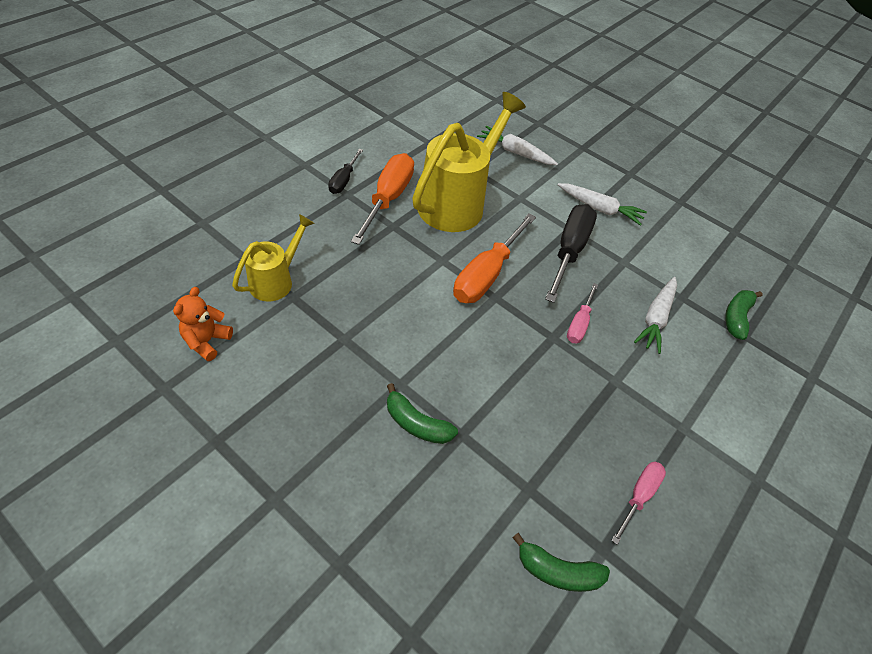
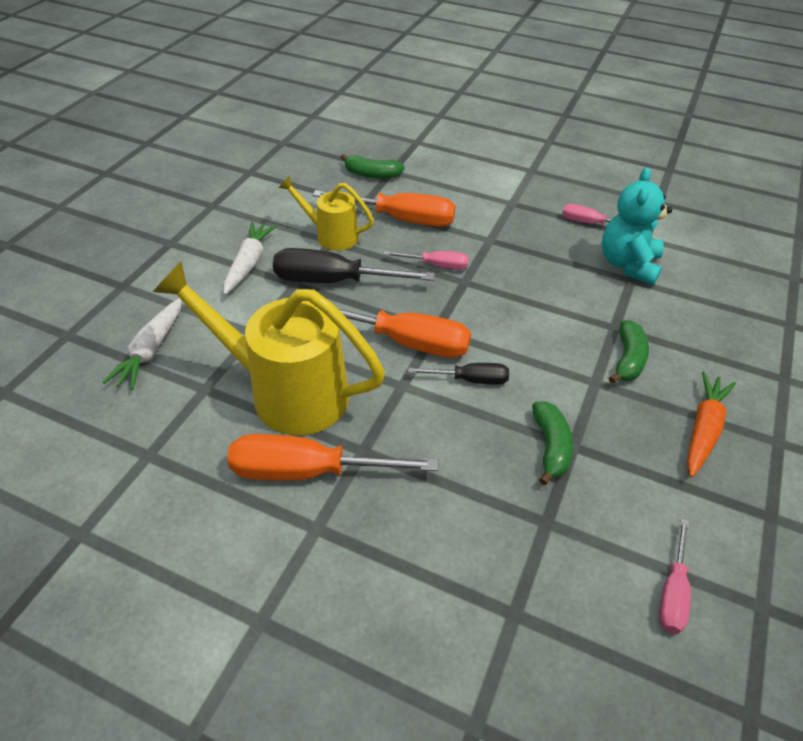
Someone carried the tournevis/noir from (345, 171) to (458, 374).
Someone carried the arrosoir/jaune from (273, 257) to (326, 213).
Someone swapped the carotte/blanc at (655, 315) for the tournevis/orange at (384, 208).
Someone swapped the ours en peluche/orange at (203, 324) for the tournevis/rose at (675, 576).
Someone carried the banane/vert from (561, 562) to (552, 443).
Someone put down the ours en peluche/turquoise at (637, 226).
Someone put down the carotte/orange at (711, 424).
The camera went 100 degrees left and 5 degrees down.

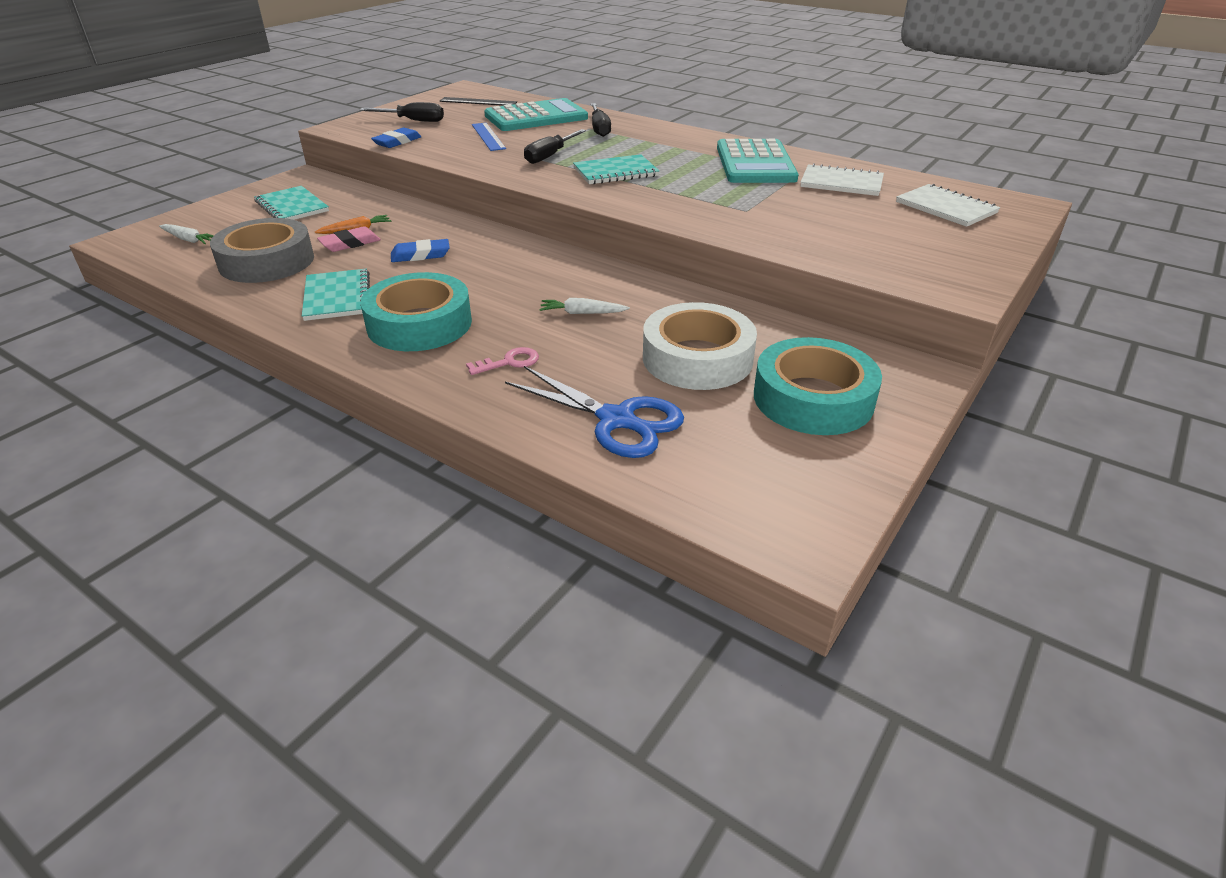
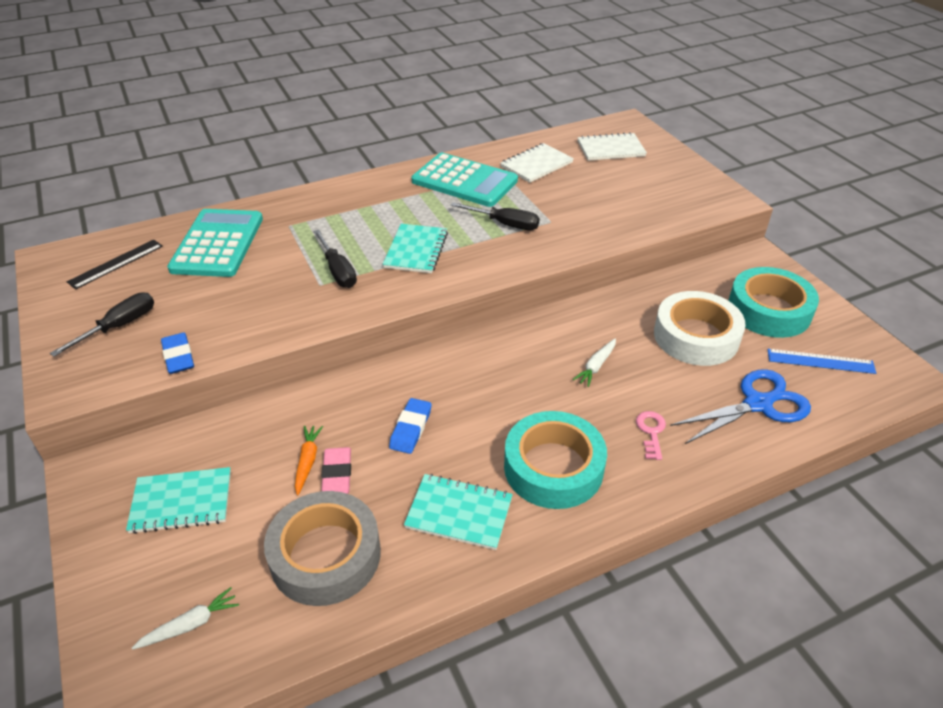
Someone carried the tournevis/noir from (601, 120) to (495, 216).
Someone carried the règle/bleu from (489, 137) to (822, 361).
The camera went 60 degrees left and 5 degrees up.

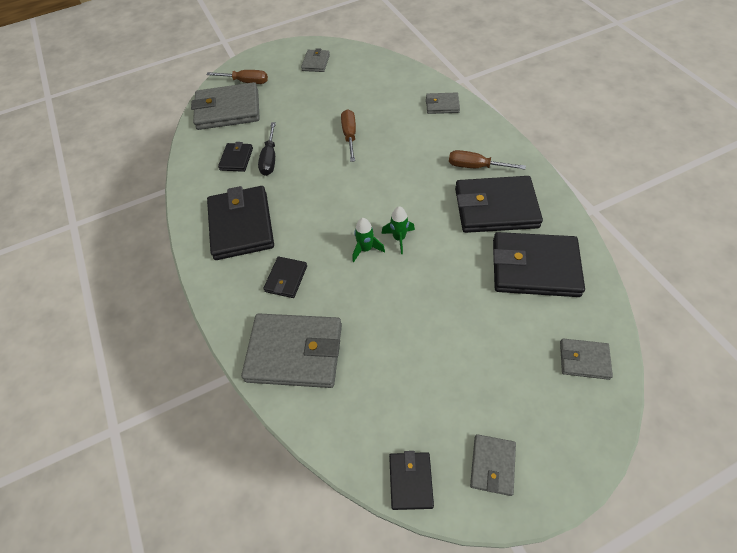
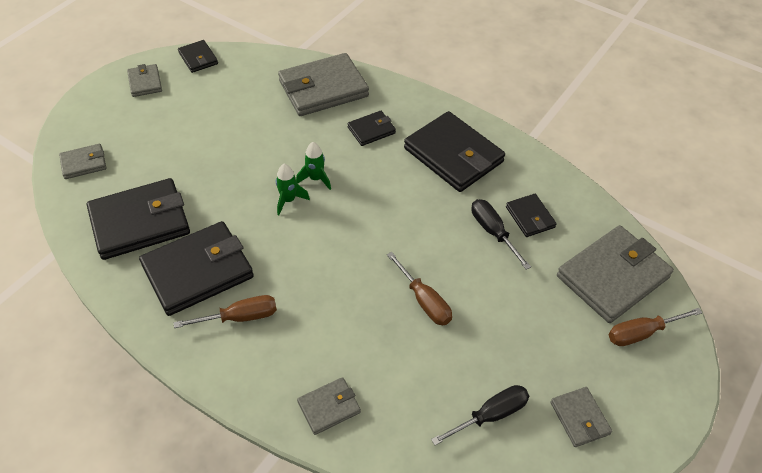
Someone rotated the portefeuille/noir at (285, 277) by 75 degrees clockwise.
Someone put down the tournevis/noir at (480, 415).
The camera went 145 degrees right and 5 degrees down.

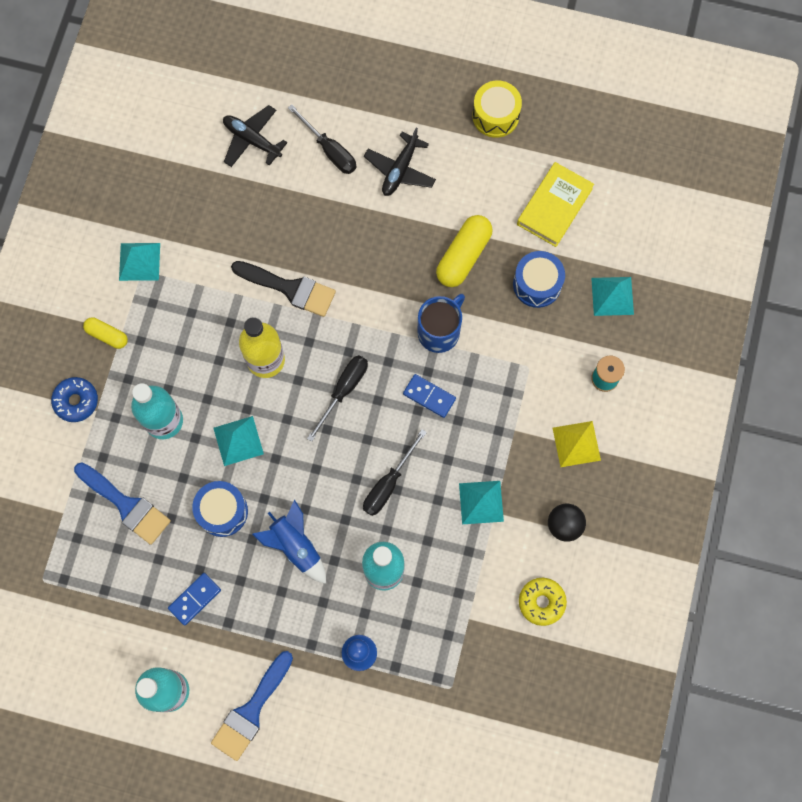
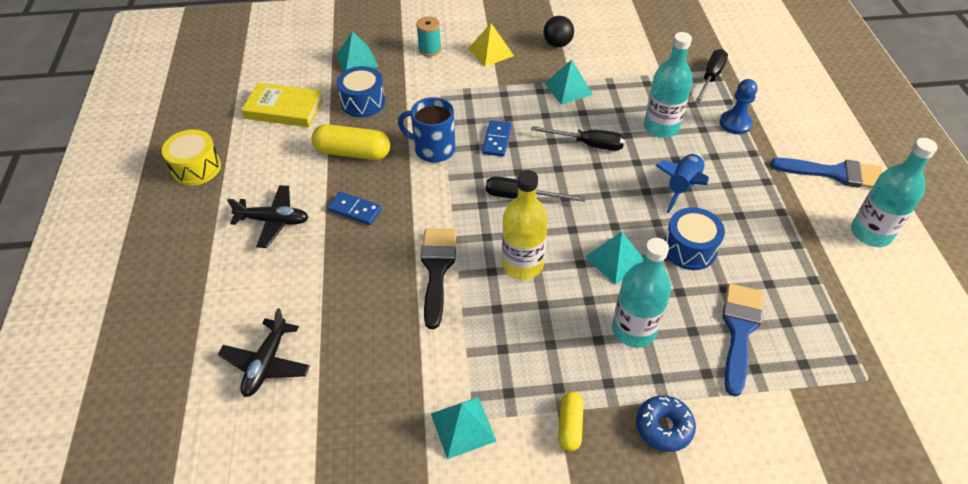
Someone carried the tournevis/noir from (322, 139) to (711, 76).
Someone carried the domino/bleu from (194, 599) to (354, 208).
Someone took away the beignet/jaune at (543, 602).
The camera went 110 degrees left and 25 degrees down.

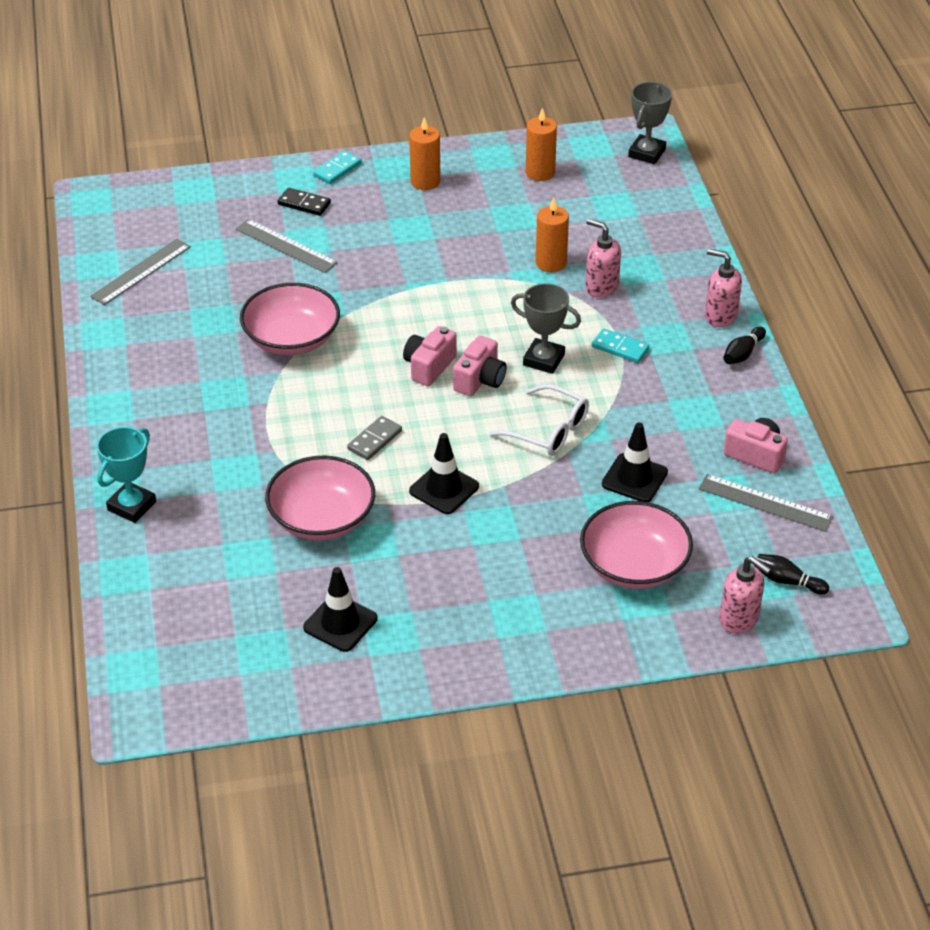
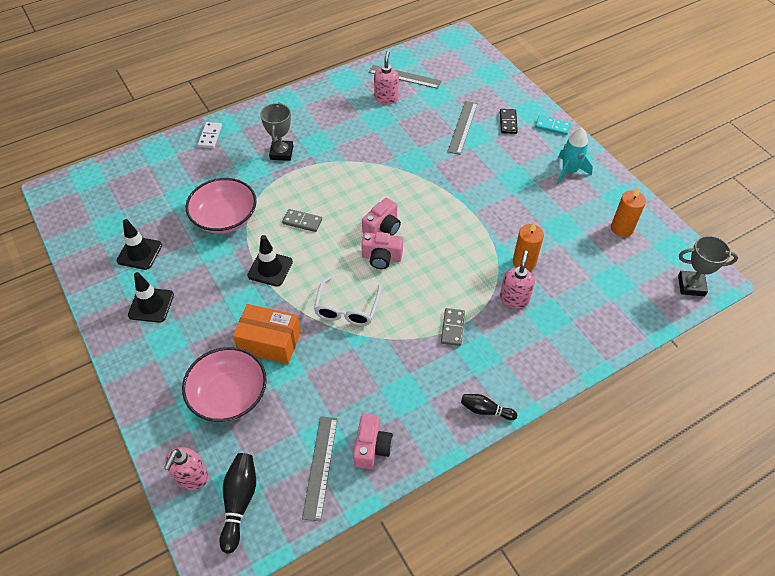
Someone swapped the bougie/orange at (424, 153) for the fusée/turquoise at (575, 156).
Someone carried the distributeur de savon/rose from (723, 288) to (386, 77).
Someone took away the bol/rose at (290, 319).
Someone carried the trophée/gris from (546, 328) to (276, 131).
Someone rotated the appareil photo/rose at (430, 356) by 120 degrees clockwise.
Someone repainted the domino/turquoise at (620, 345), which became the domino/gris at (453, 327).
Someone carried the cône de chantier/noir from (635, 462) to (151, 297).
Someone swapped the trophée/turquoise at (126, 475) for the domino/blanc at (210, 135).
Someone scaled the quille/noir at (791, 574) by 1.54.
Someone put down the boîte/orange at (267, 334).
The camera went 70 degrees right and 10 degrees up.

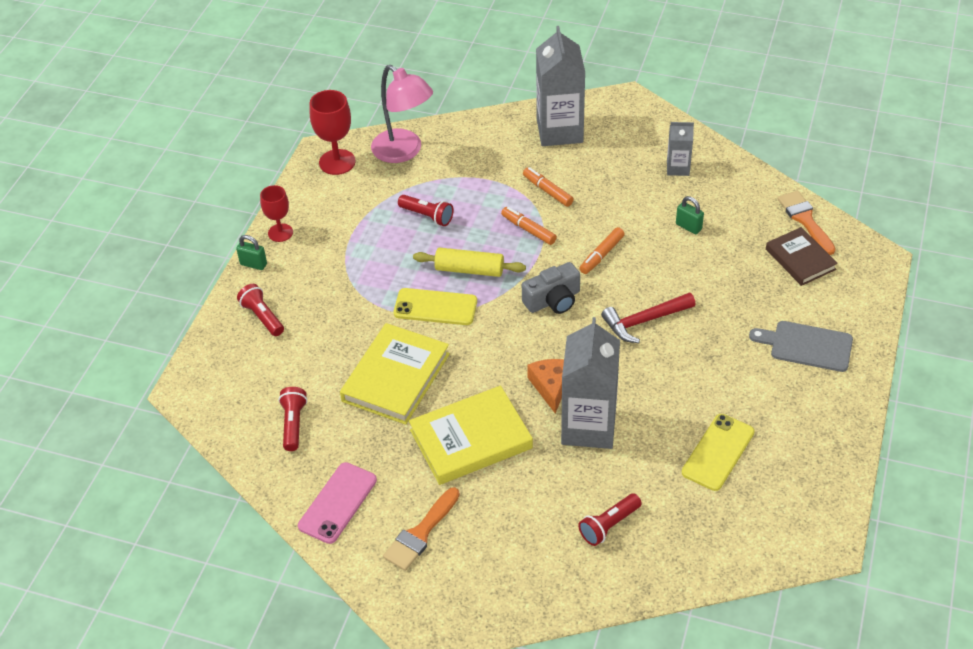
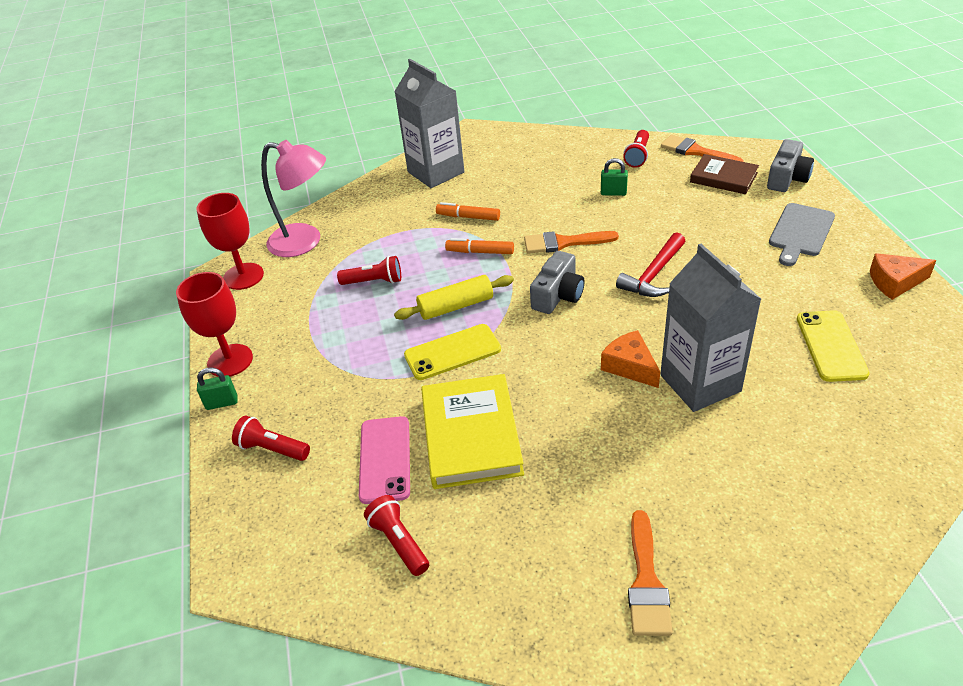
Someone took away the brique de lait/gris at (680, 149).
Someone scaled the verre à pied/rouge at (276, 213) by 1.53.
Someone swapped the feutre/orange at (602, 250) for the pinceau/orange at (571, 242).
Someone rotated the planche à découper/gris at (801, 346) by 45 degrees counterclockwise.
Someone took away the livre/jaune at (471, 435).
Someone carried the téléphone/rose from (337, 503) to (384, 460).
Someone carried the lampe de poche/rouge from (610, 520) to (636, 149).
Someone put down the appareil photo/gris at (790, 165).
Someone put down the fromage/orange at (903, 276).
The camera went 30 degrees left and 5 degrees down.

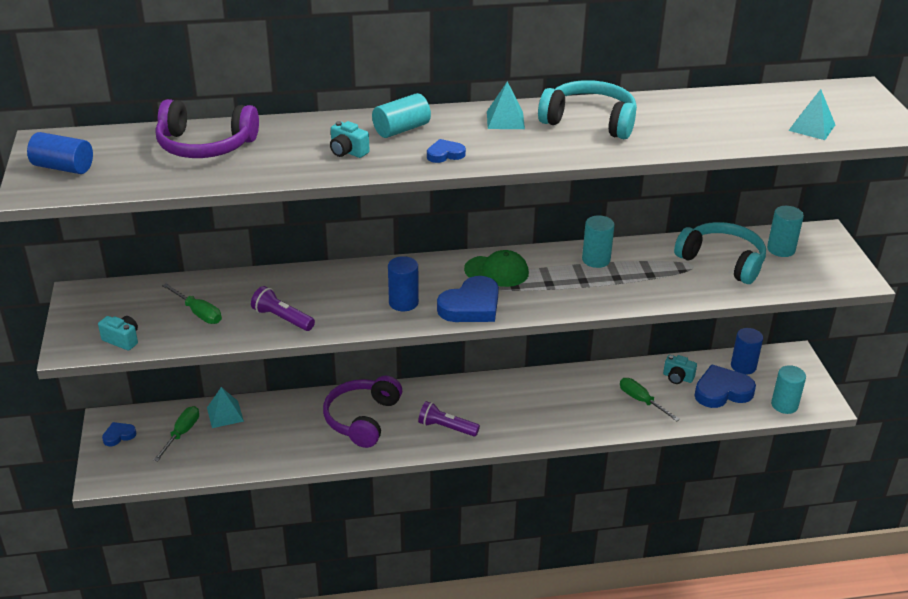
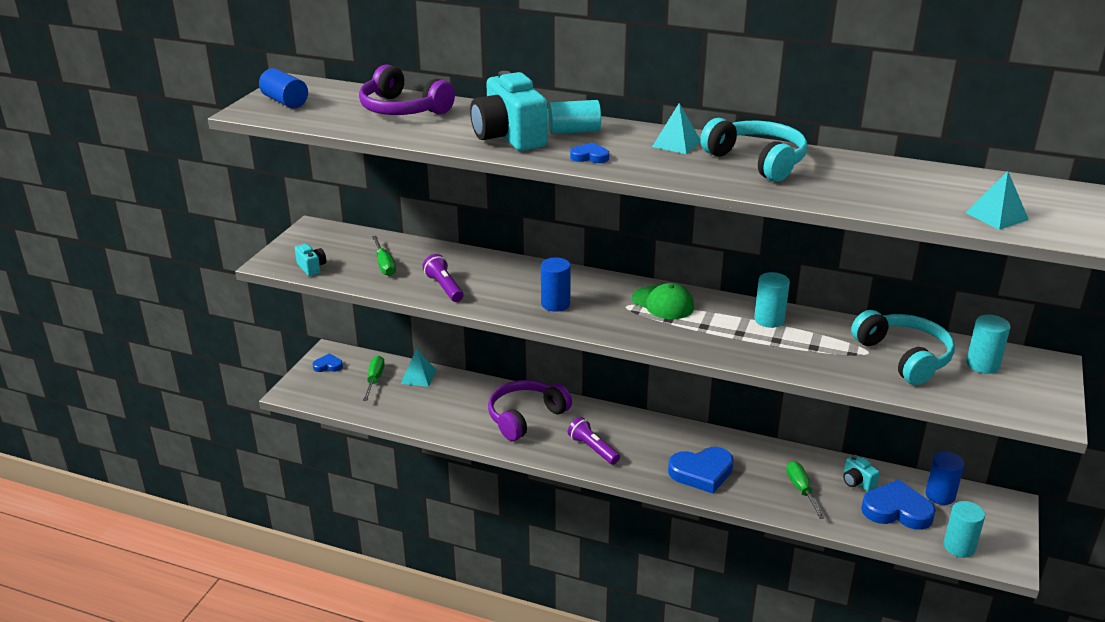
Someone scaled the appareil photo/turquoise at (350, 139) by 2.20.
Someone carried the cœur/bleu from (468, 299) to (701, 470).
Someone rotated the tournevis/vert at (176, 433) by 45 degrees counterclockwise.
The camera went 30 degrees right and 5 degrees down.

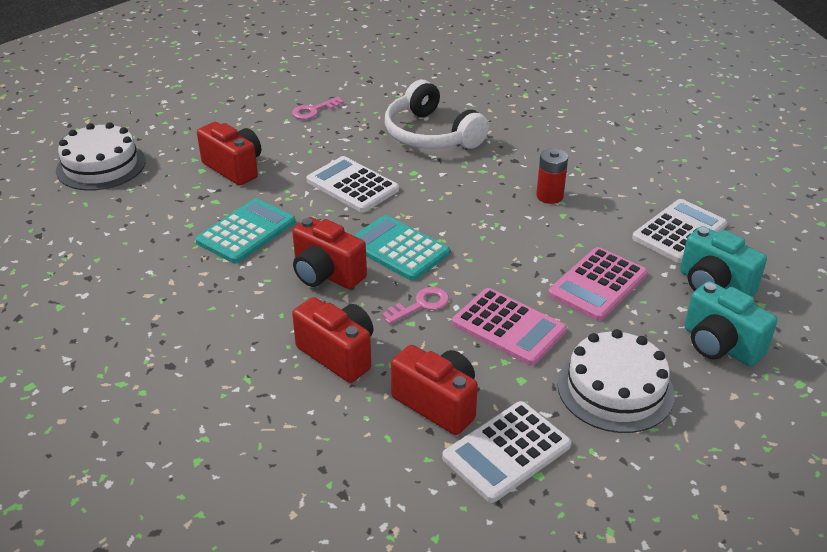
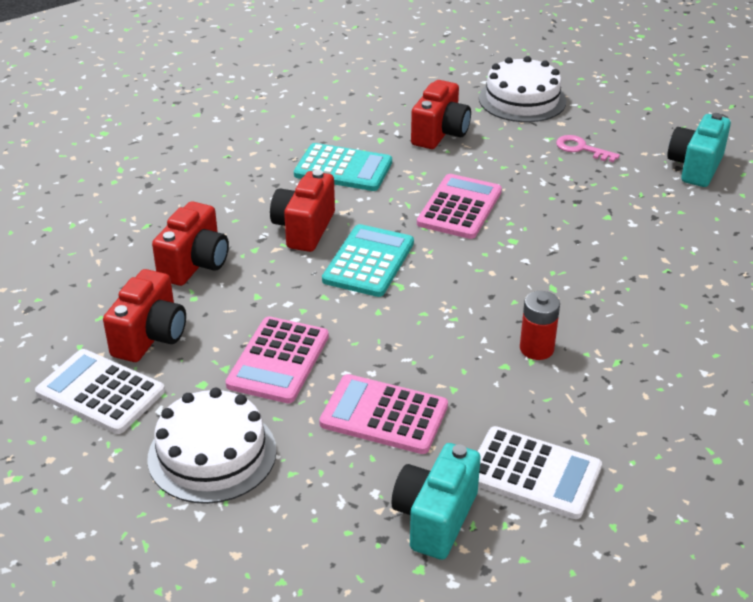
Someone took away the casque audio/blanc at (437, 114).
Someone carried the gâteau/blanc from (101, 156) to (523, 89).
Someone repainted the calculatrice/blanc at (352, 184), which became the calculatrice/rose at (459, 206).
Someone carried the appareil photo/turquoise from (731, 323) to (699, 150).
Someone took away the clé/rose at (415, 305).
The camera went 70 degrees right and 0 degrees up.

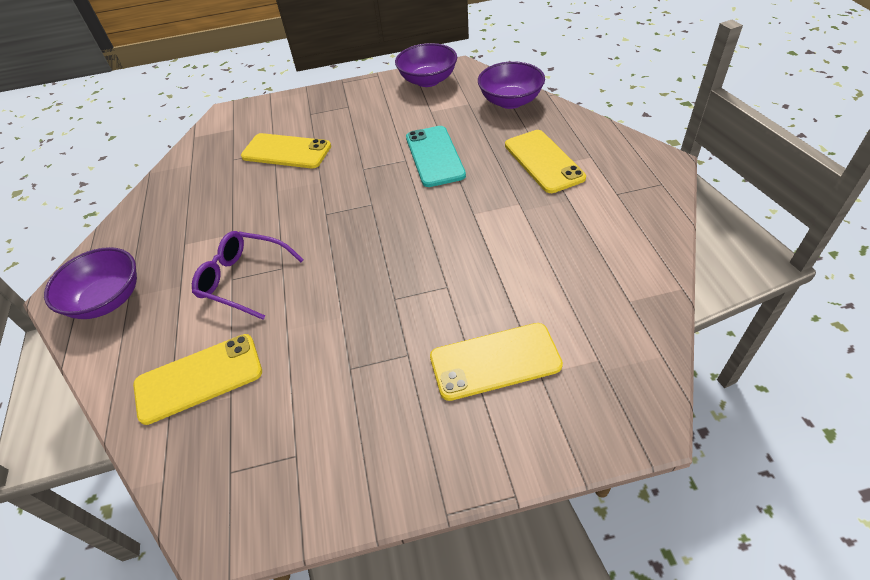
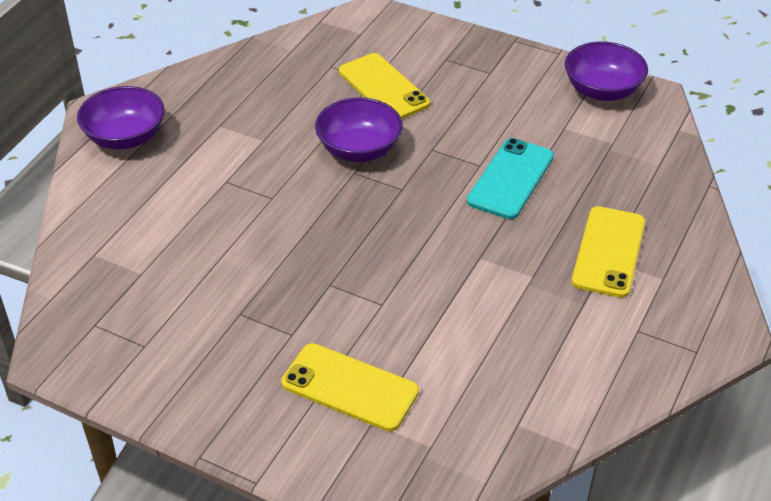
Someone carried the bol/violet from (511, 85) to (359, 130).
Someone took away the lunettes/violet at (248, 275).
Someone took away the téléphone/jaune at (197, 379).
The camera went 35 degrees right and 5 degrees down.

